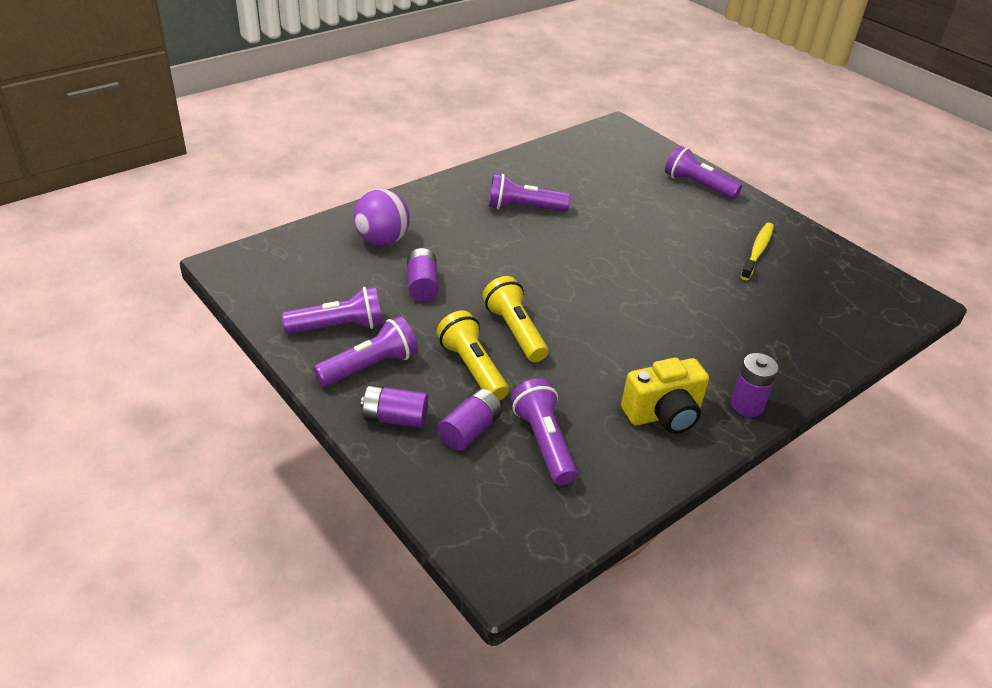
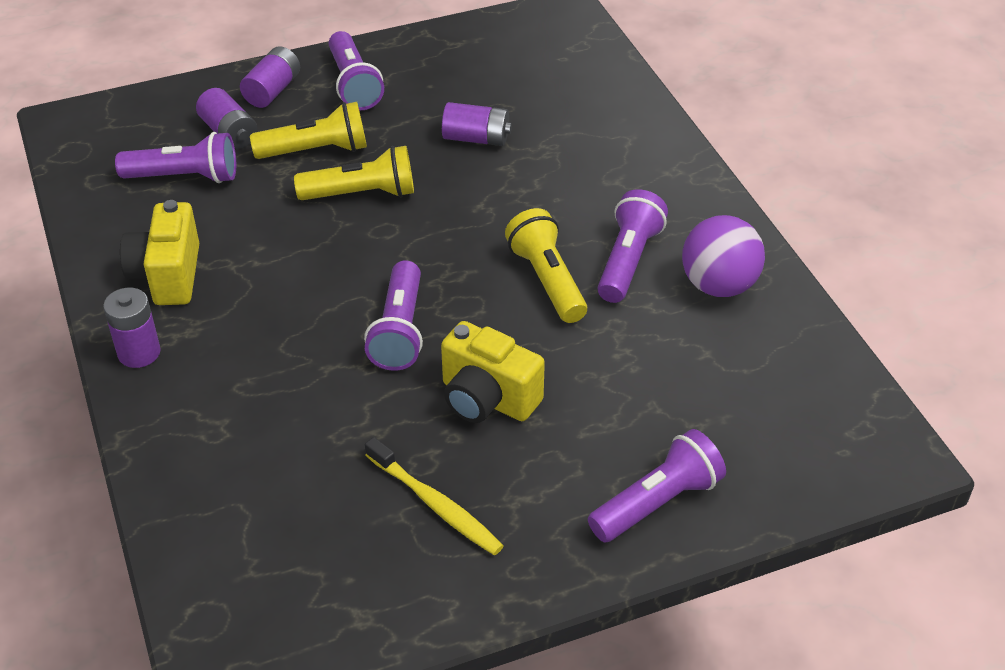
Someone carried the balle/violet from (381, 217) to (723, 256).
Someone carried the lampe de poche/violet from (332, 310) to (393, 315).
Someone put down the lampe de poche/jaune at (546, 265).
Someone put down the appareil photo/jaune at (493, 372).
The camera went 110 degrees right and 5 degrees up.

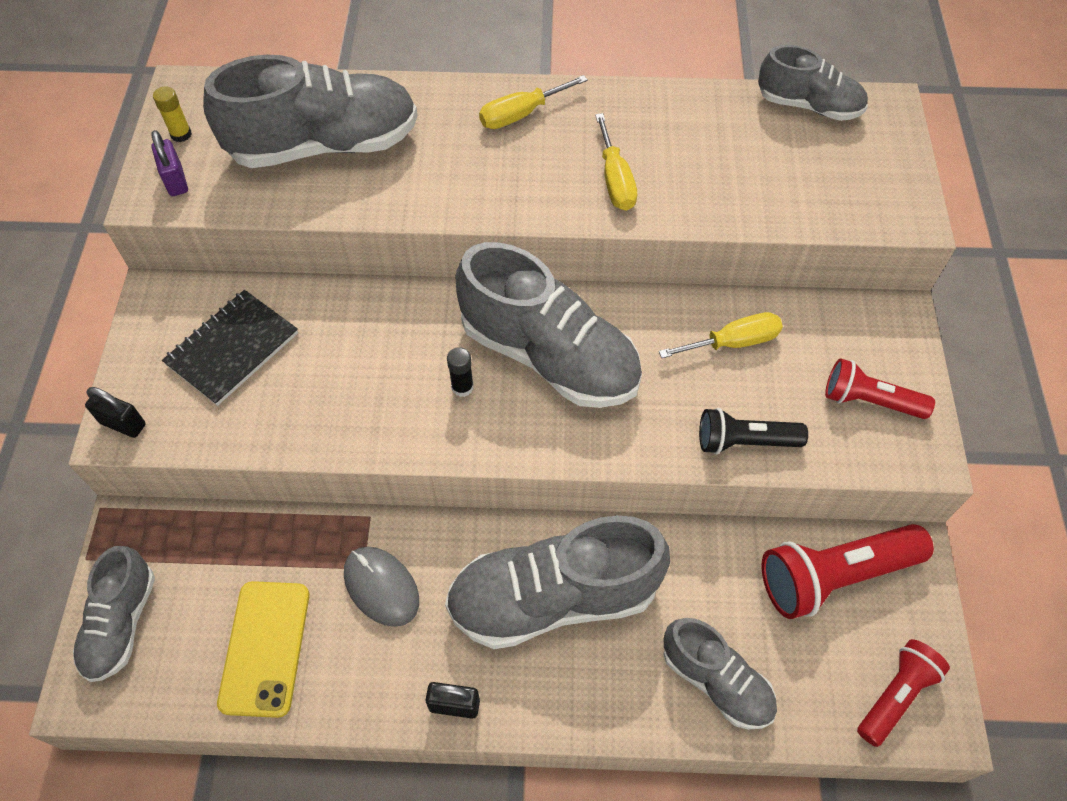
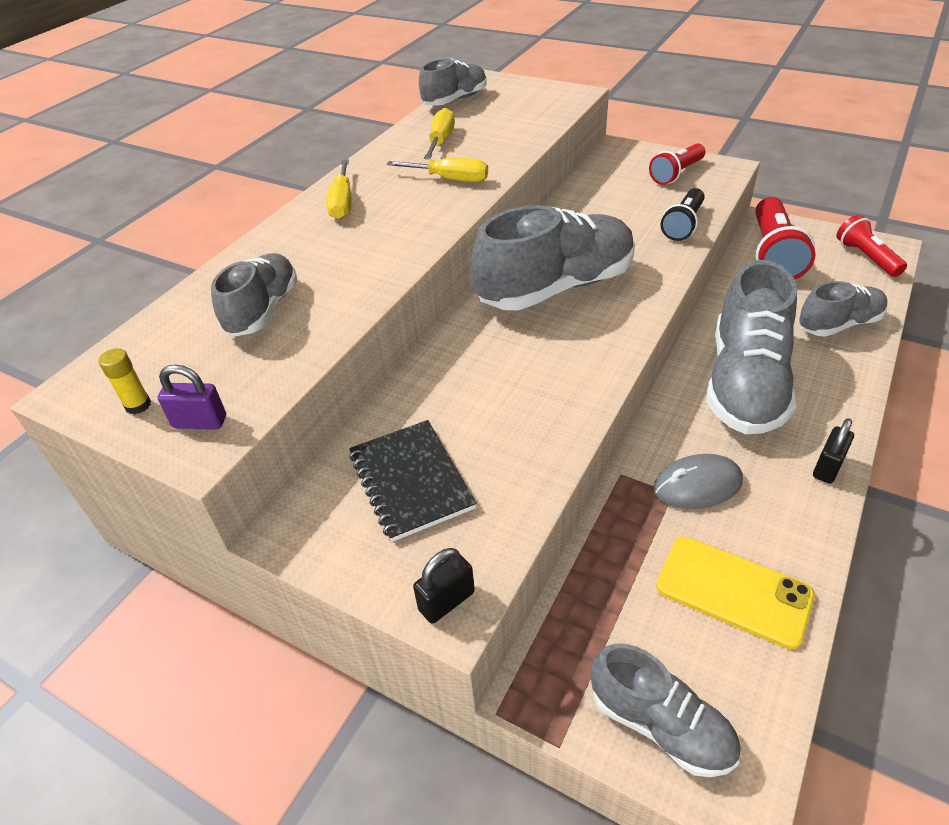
Someone scaled the chaussure/gris at (310, 111) by 0.58.
Someone carried the tournevis/jaune from (721, 335) to (439, 133).
Someone took away the bâton de colle/noir at (460, 372).
The camera went 60 degrees left and 15 degrees down.

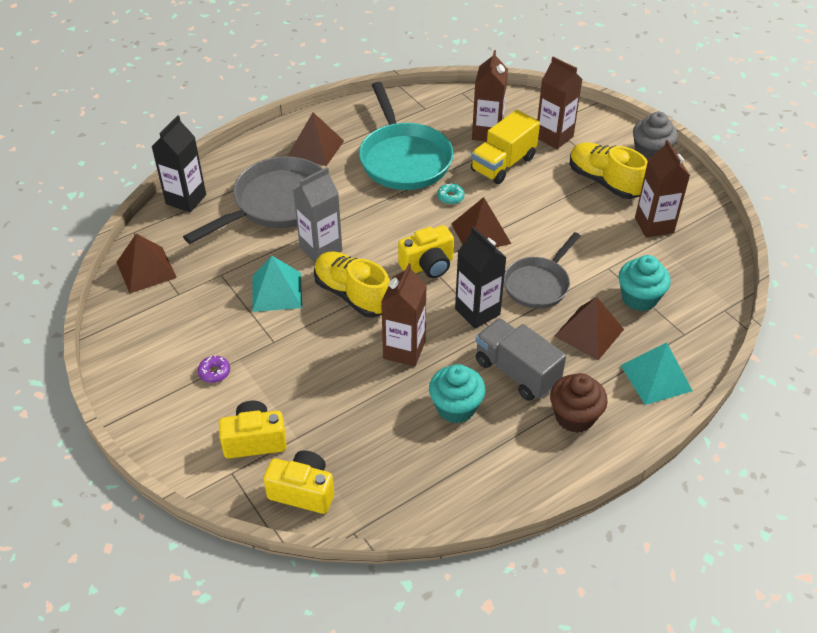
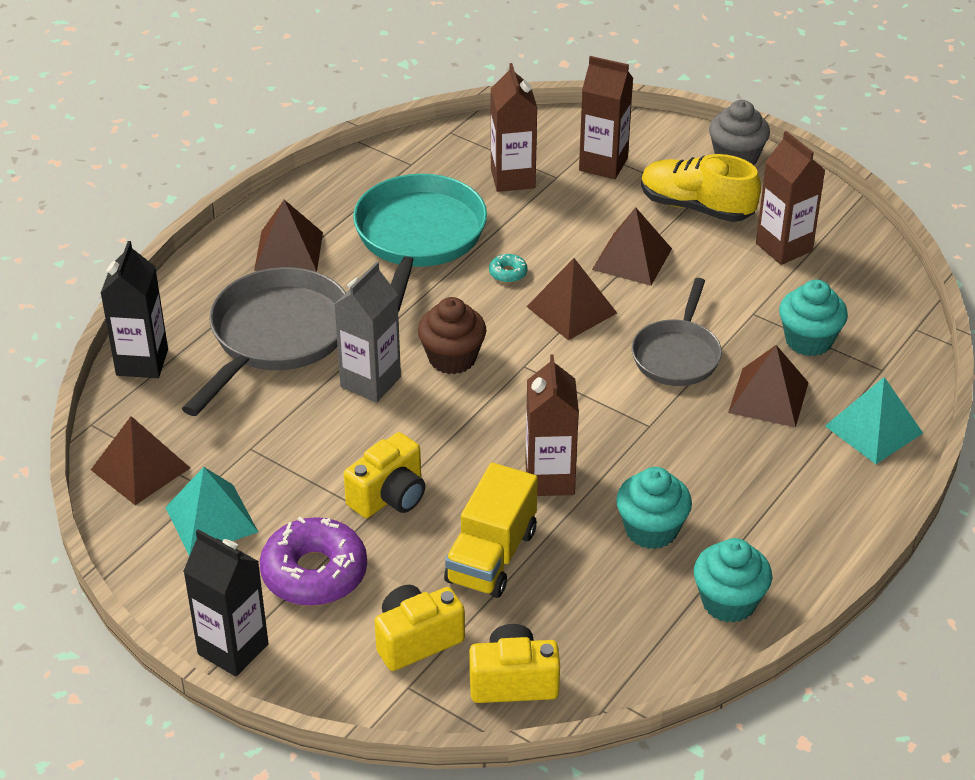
Someone rotated the poêle/turquoise at (406, 136) by 135 degrees counterclockwise.
Someone carried the camion/jaune from (505, 147) to (491, 530).
Someone carried the appareil photo/jaune from (426, 251) to (384, 475).
Someone carried the brique de lait/noir from (481, 278) to (226, 603).
Someone took away the chaussure/jaune at (352, 284).
Someone carried the pyramide/turquoise from (277, 284) to (211, 511).
Someone took away the camion/gris at (521, 359).
Someone scaled the beignet/violet at (214, 369) by 2.35.
Someone carried the muffin/marron from (579, 403) to (452, 335).
Someone put down the pyramide/marron at (632, 246).
Someone put down the muffin/turquoise at (733, 580).
The camera went 20 degrees left and 5 degrees down.

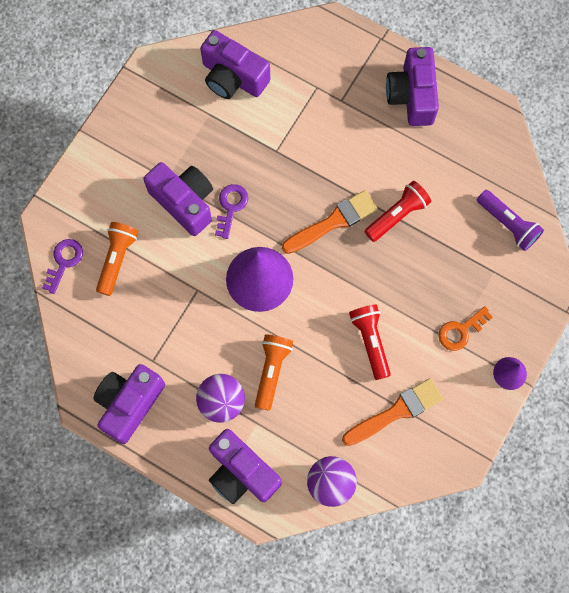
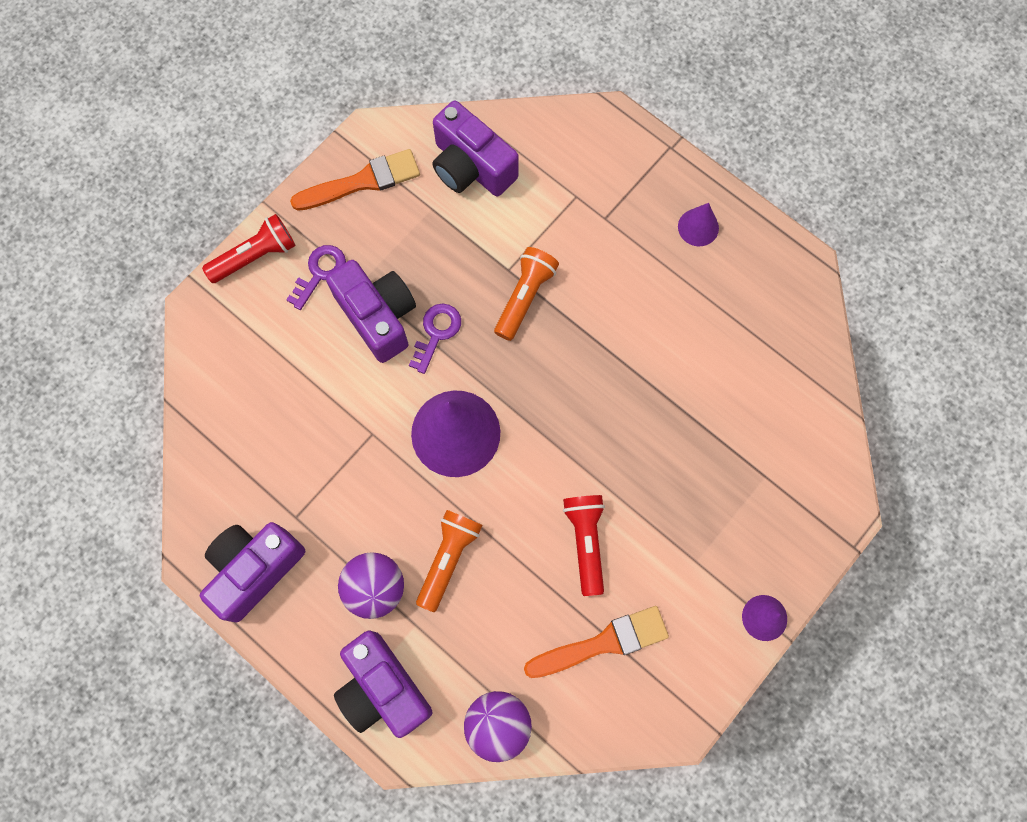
Someone swapped the appareil photo/violet at (412, 86) for the cône/violet at (698, 224).
Someone carried the lampe de poche/rouge from (398, 211) to (249, 248).
Someone carried the pinceau/orange from (330, 222) to (355, 180).
Someone took away the lampe de poche/violet at (510, 220).
Someone carried the lampe de poche/orange from (117, 259) to (526, 294).
Someone carried the clé/violet from (62, 266) to (316, 277).
Someone took away the clé/orange at (465, 328).
The camera went 10 degrees right and 0 degrees up.

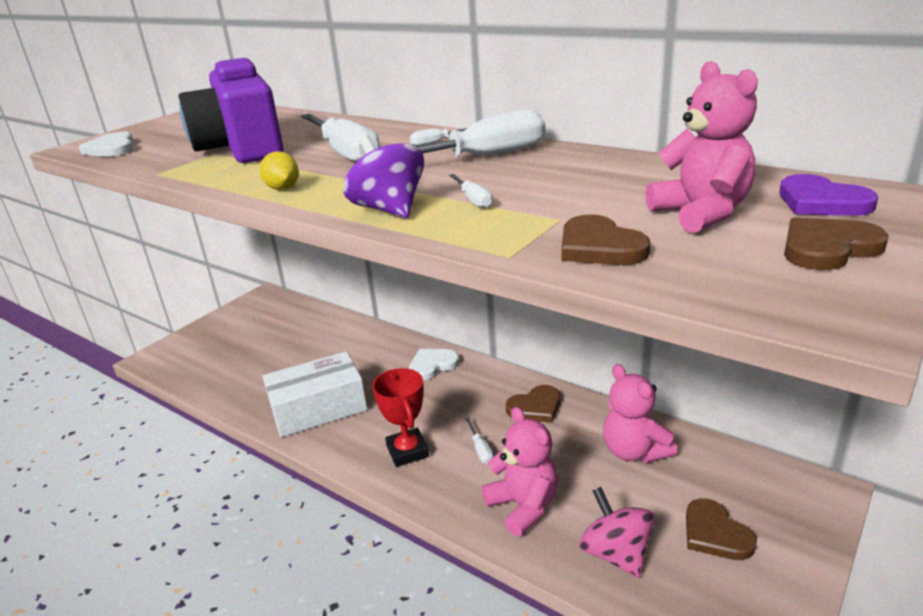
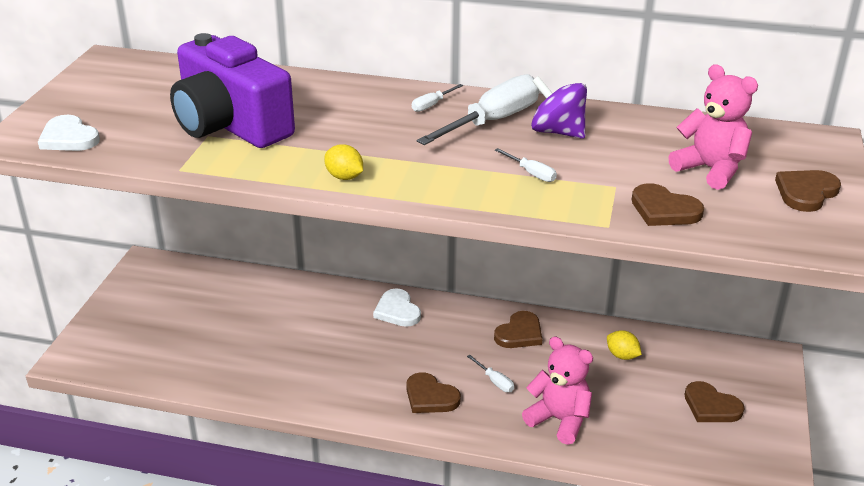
Someone took away the tournevis/blanc at (340, 138).
Someone carried the toupie/violet from (383, 176) to (559, 107).
Someone took away the cœur/violet at (828, 195).
Someone rotated the cœur/blanc at (434, 364) by 60 degrees counterclockwise.
Someone took away the boîte/blanc at (315, 394).
Someone swapped the ours en peluche/rose at (640, 413) for the citron/jaune at (624, 345).
Someone swapped the trophée/rouge at (400, 417) for the cœur/marron at (433, 392).
Someone took away the toupie/rose at (616, 532).
The camera went 25 degrees left and 5 degrees up.

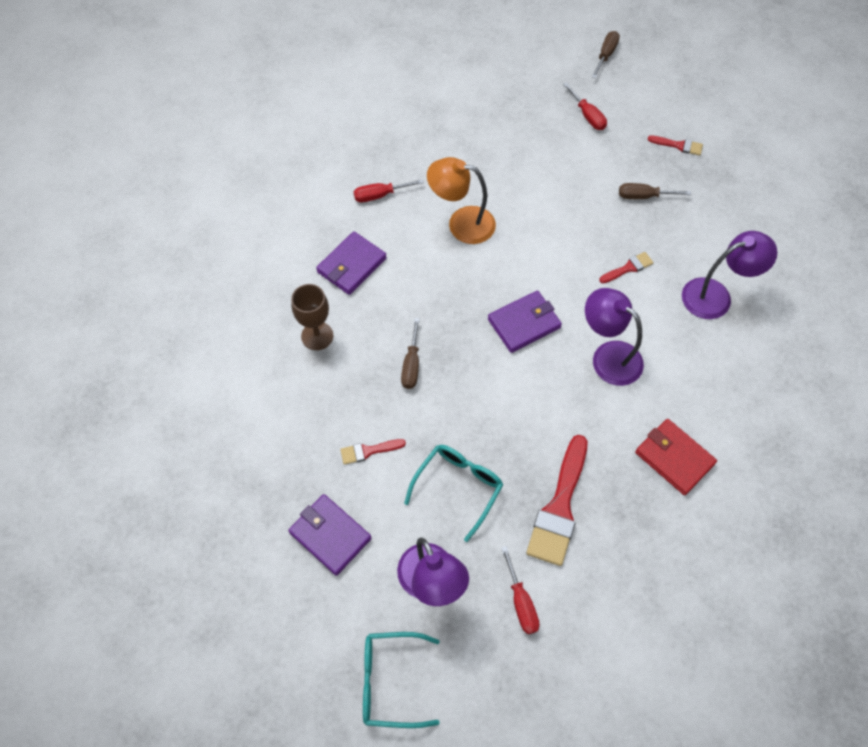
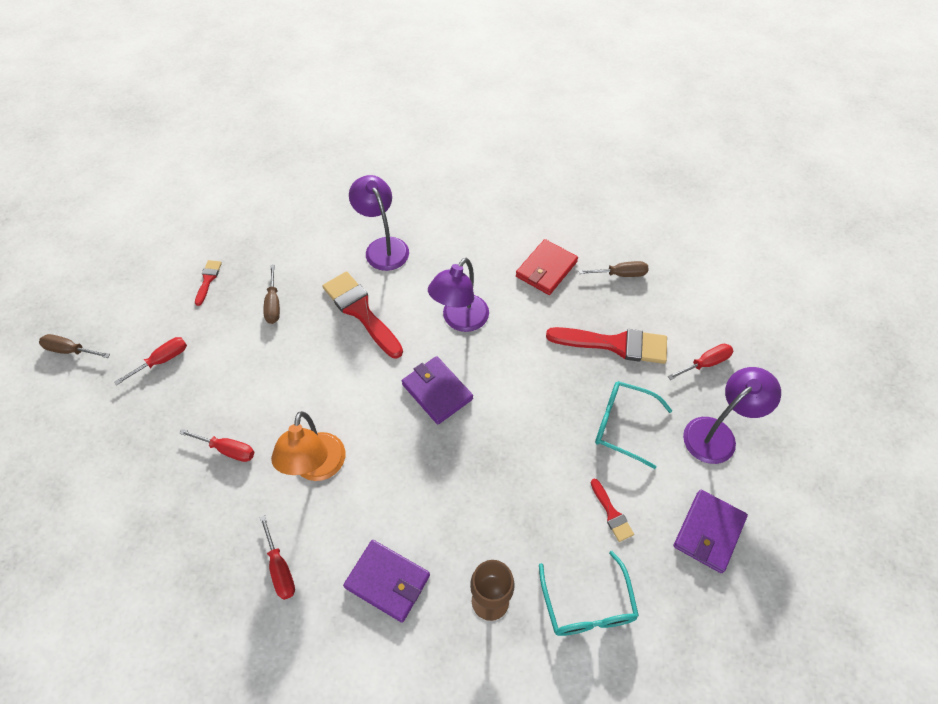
Someone scaled the pinceau/rouge at (626, 267) by 2.06.
Someone carried the tournevis/marron from (410, 353) to (613, 269).
Someone carried the lunettes/turquoise from (401, 680) to (589, 593).
Someone put down the tournevis/rouge at (217, 445).
The camera went 100 degrees left and 5 degrees down.

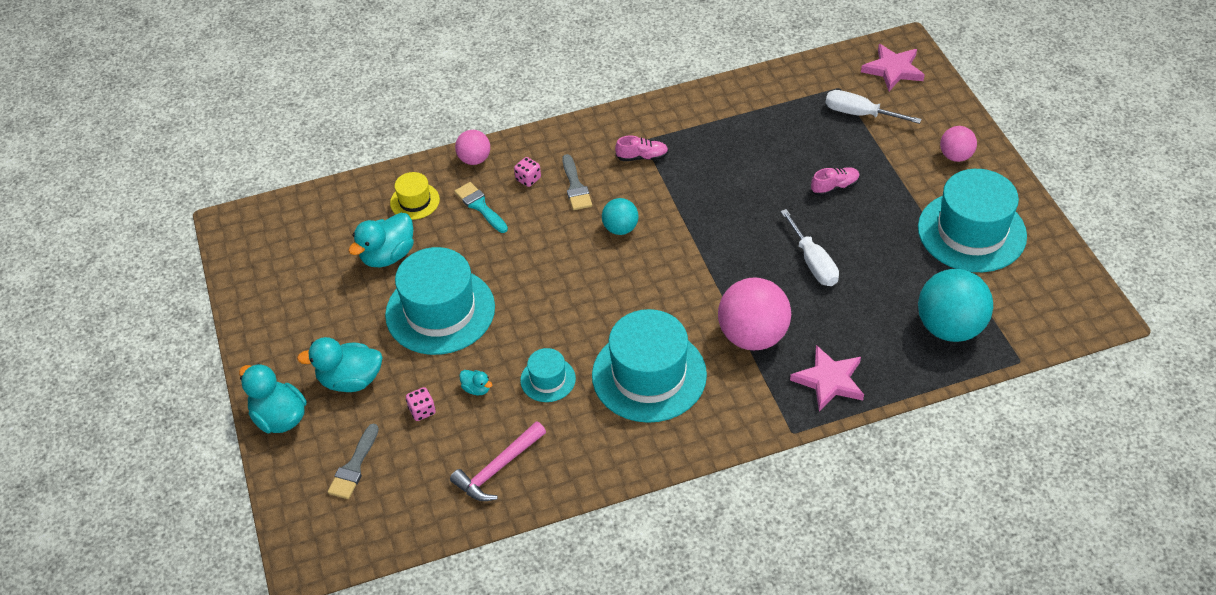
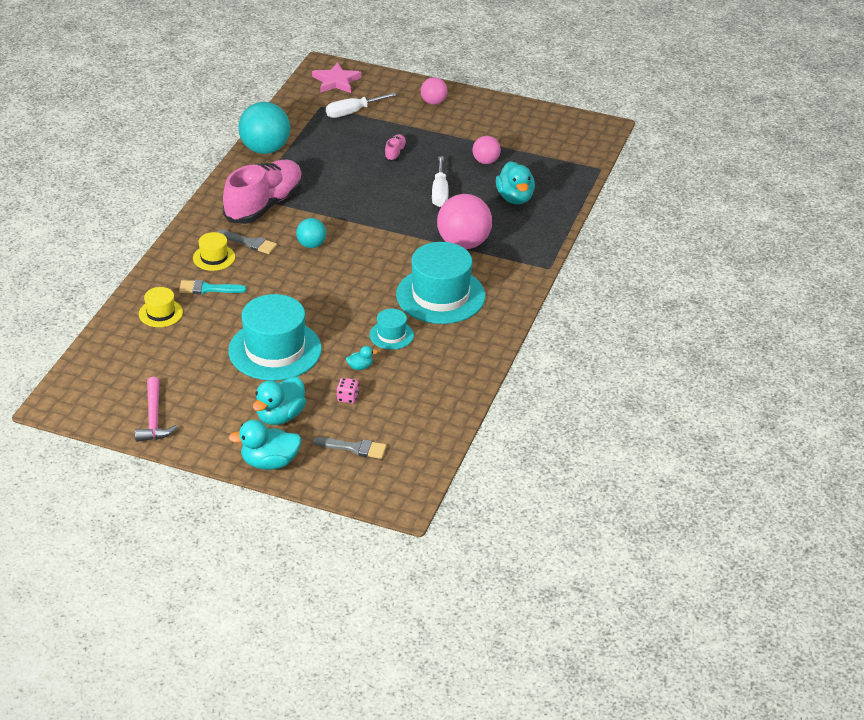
Someone carried the balle/rose from (472, 147) to (486, 150).
Someone scaled the chaussure/rose at (642, 148) by 2.44.
Someone swapped the dé/rose at (527, 172) for the chapeau/jaune at (214, 251).
Someone took away the chapeau/turquoise at (972, 220).
Someone rotated the tournevis/blanc at (809, 247) by 75 degrees clockwise.
Someone carried the canard/turquoise from (381, 240) to (515, 182).
Someone carried the balle/turquoise from (955, 305) to (264, 128).
Someone took away the étoile/rose at (827, 378).
Someone carried the marteau/rose from (498, 461) to (156, 409).
Someone rotated the pinceau/gris at (353, 461) by 45 degrees counterclockwise.
The camera went 55 degrees left and 10 degrees down.

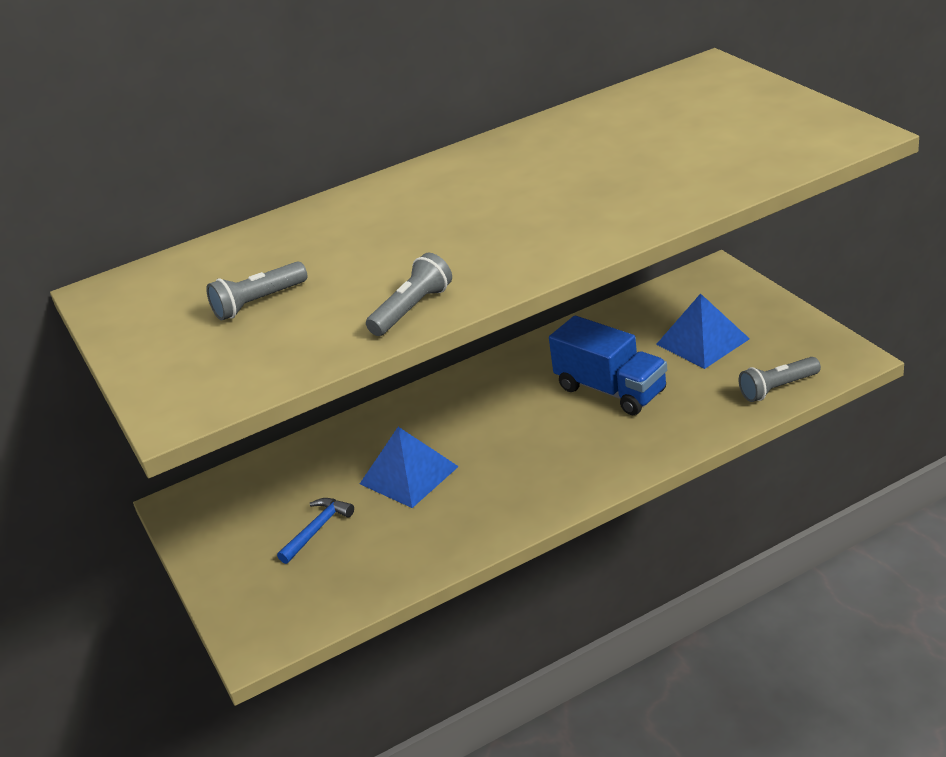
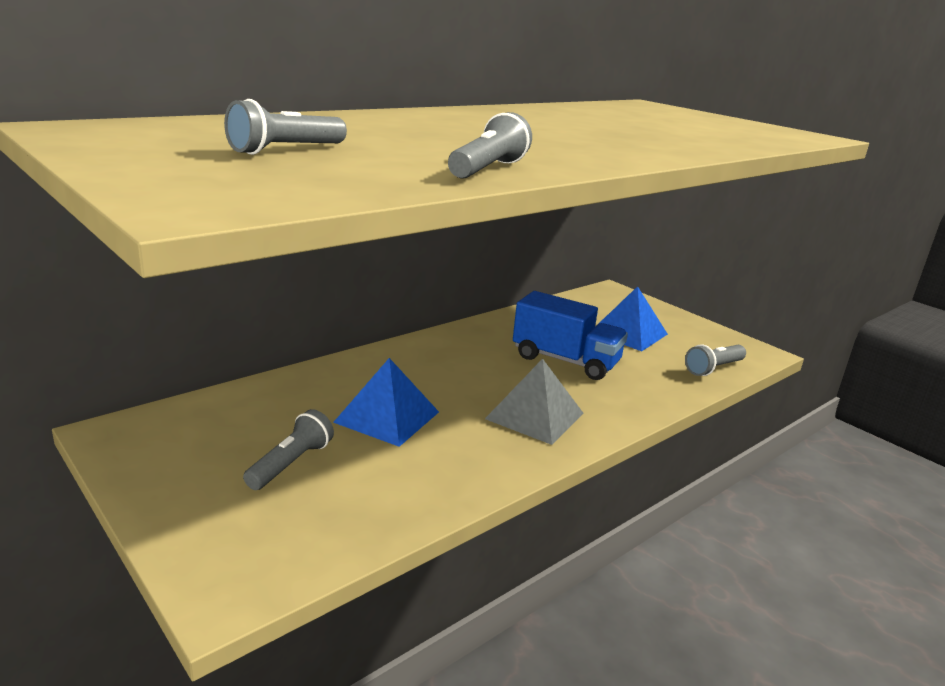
Someone swapped the marteau/bleu at (315, 531) for the lampe de poche/gris at (288, 449).
Someone put down the pyramide/gris at (534, 402).
The camera went 20 degrees left and 10 degrees down.

